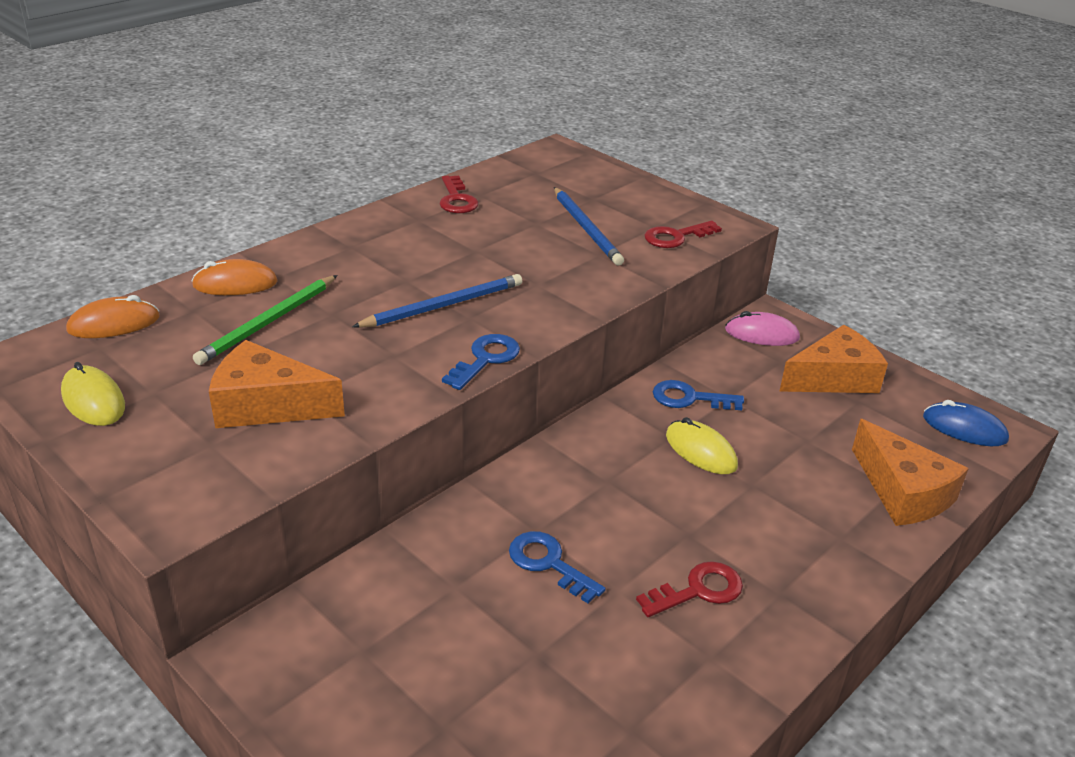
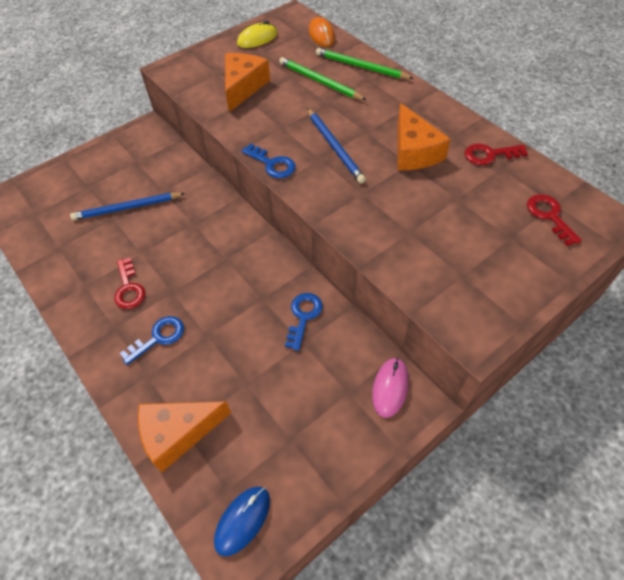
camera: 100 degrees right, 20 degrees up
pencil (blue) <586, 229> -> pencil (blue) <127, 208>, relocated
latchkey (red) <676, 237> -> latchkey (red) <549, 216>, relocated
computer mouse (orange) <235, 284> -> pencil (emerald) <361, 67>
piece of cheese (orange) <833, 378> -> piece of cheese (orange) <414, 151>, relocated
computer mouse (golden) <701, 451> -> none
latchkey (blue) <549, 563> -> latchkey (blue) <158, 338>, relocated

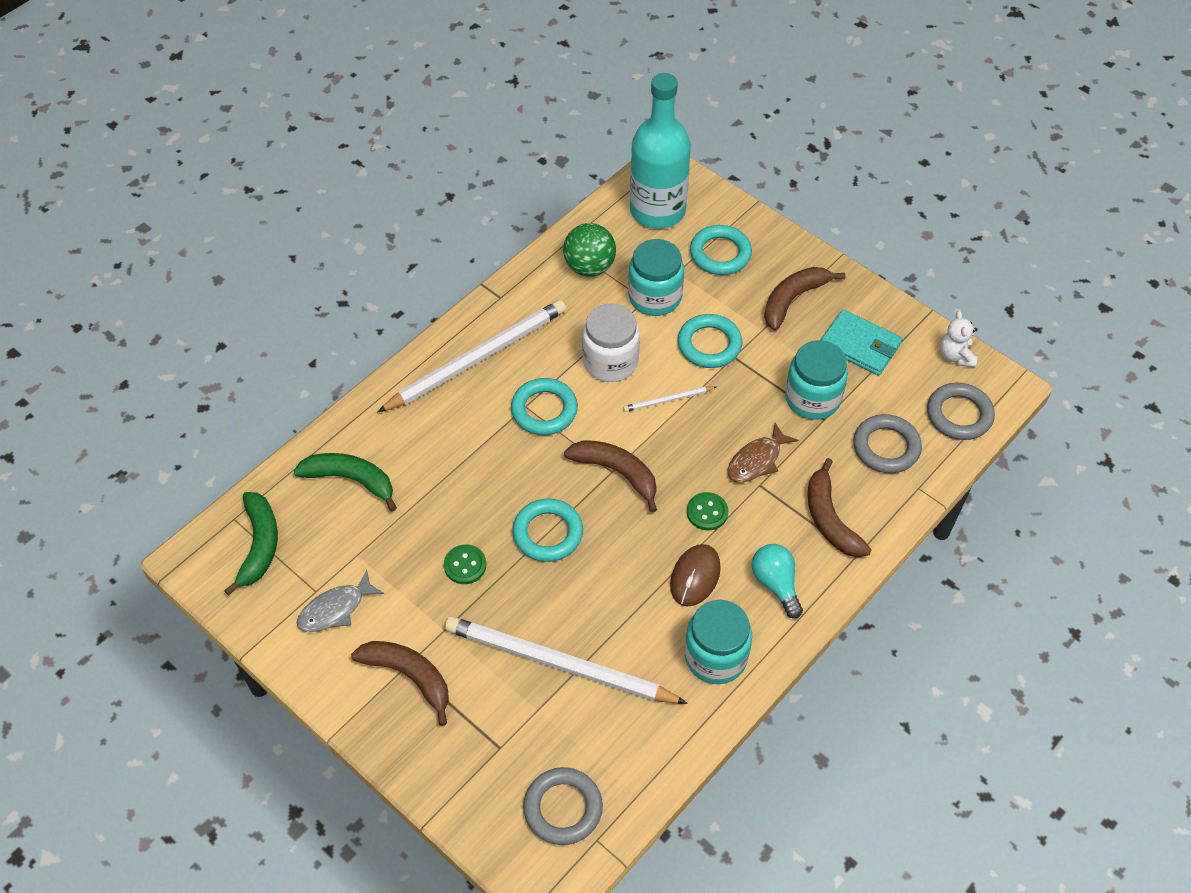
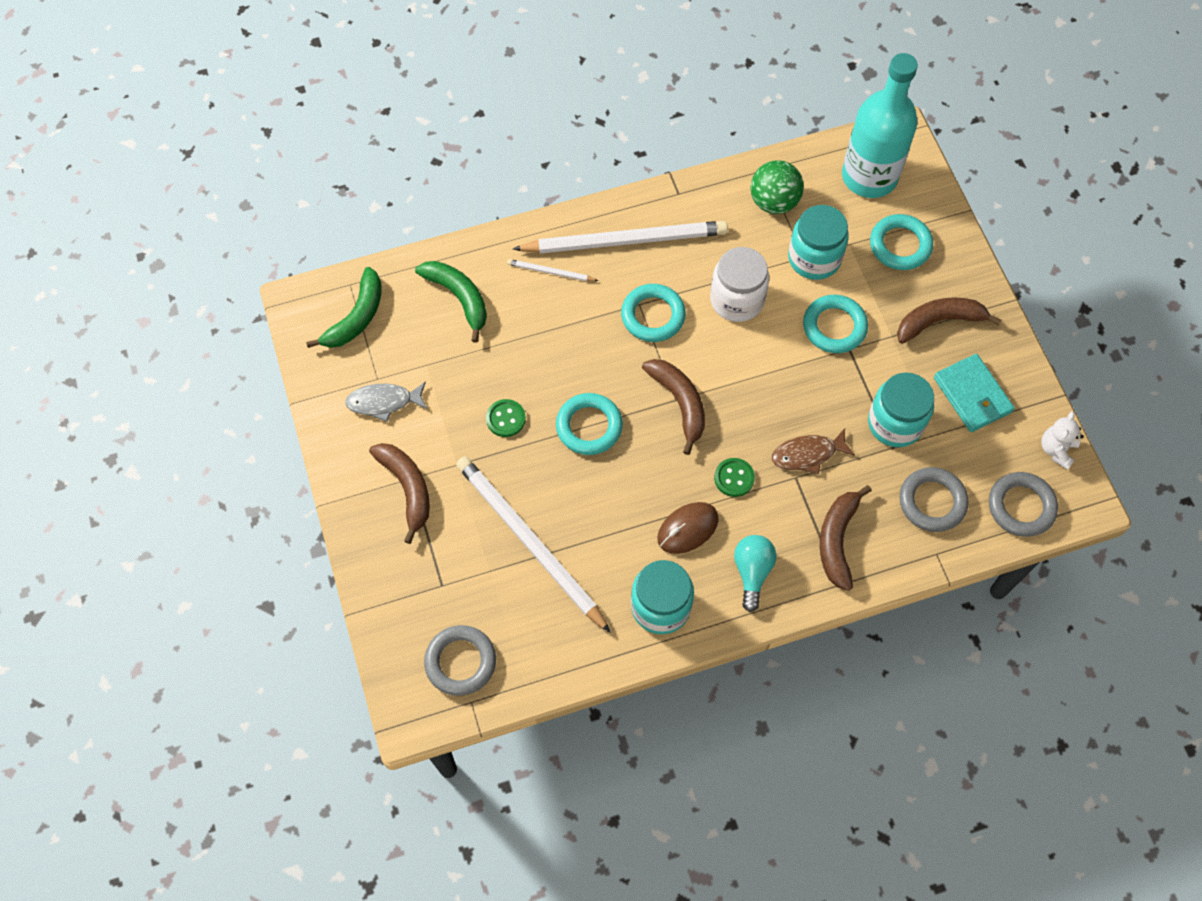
camera: 30 degrees right, 10 degrees up
pencil (snow-white) <667, 400> -> pencil (snow-white) <550, 272>, relocated

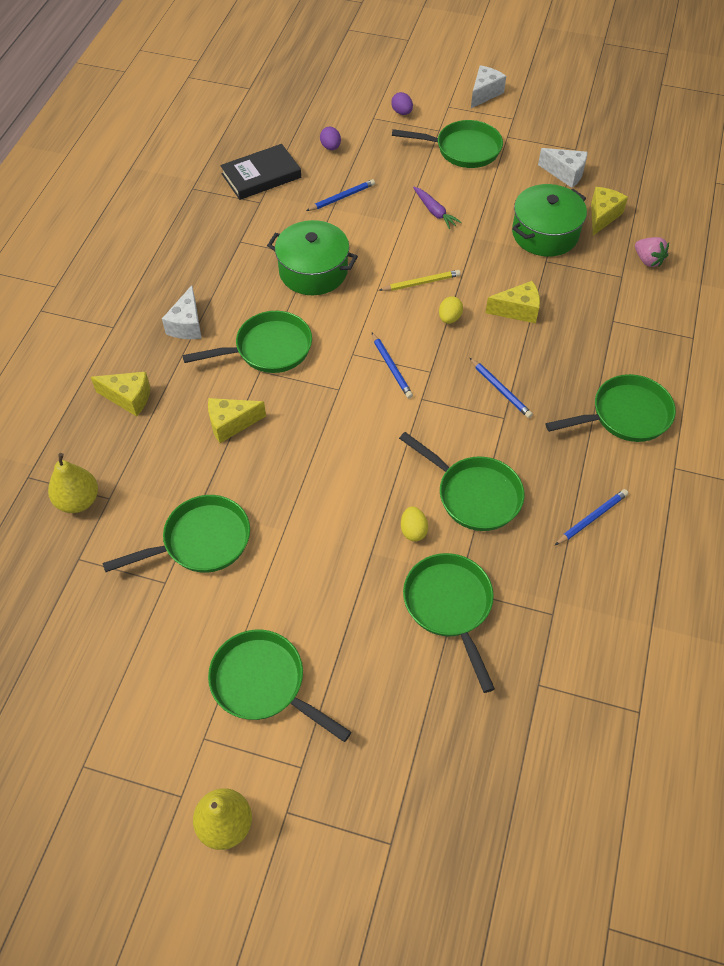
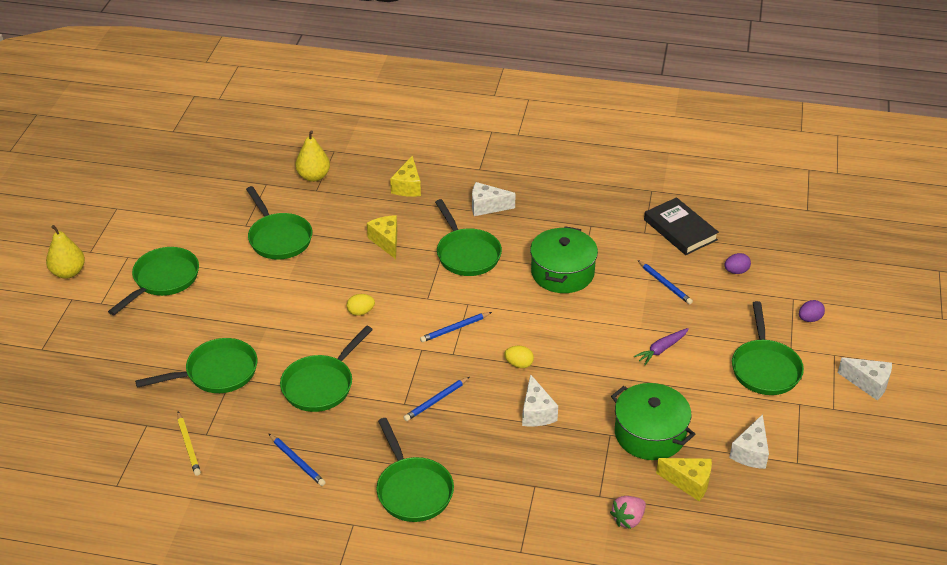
camera: 85 degrees right, 15 degrees down
pencil (golden) <421, 283> -> pencil (golden) <188, 445>, relocated
piece of cheese (golden) <518, 310> -> piece of cheese (snow-white) <536, 412>
egg shape (golden) <413, 531> -> egg shape (golden) <360, 312>, relocated

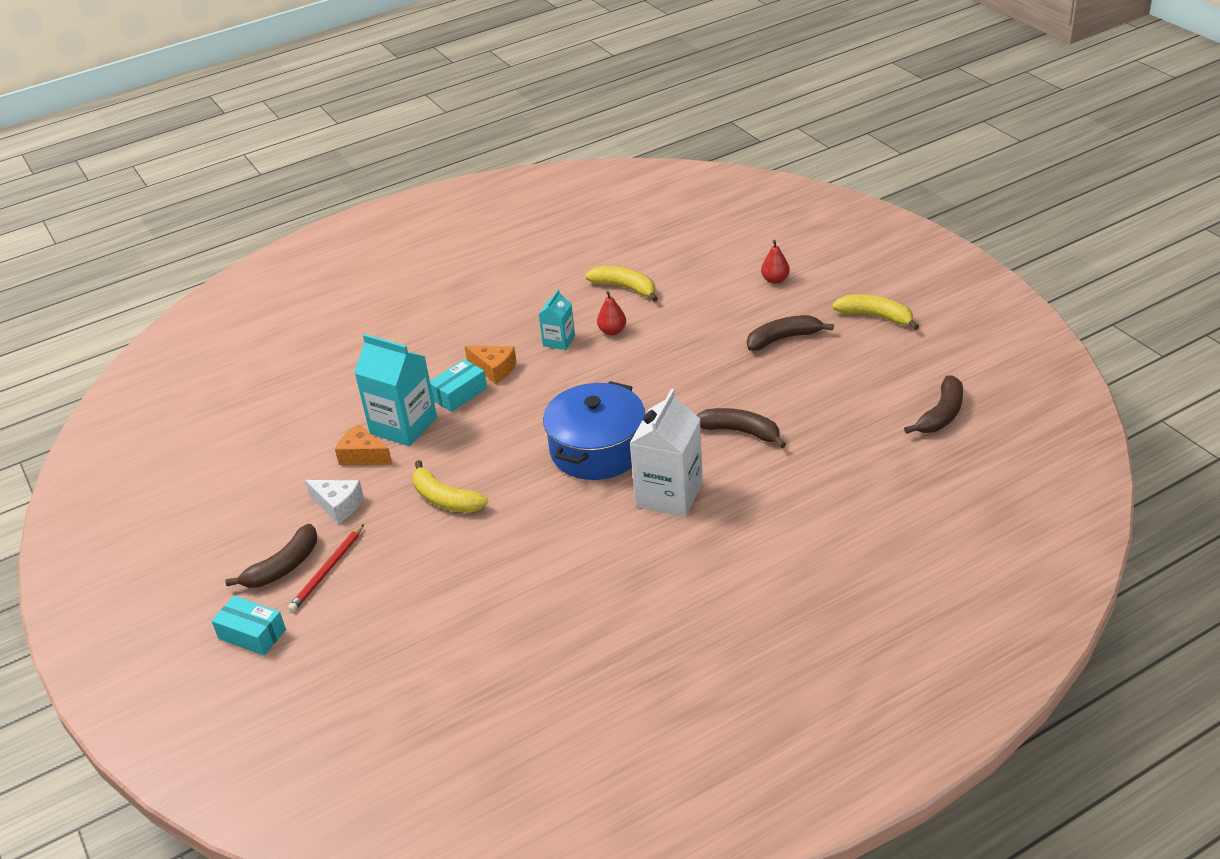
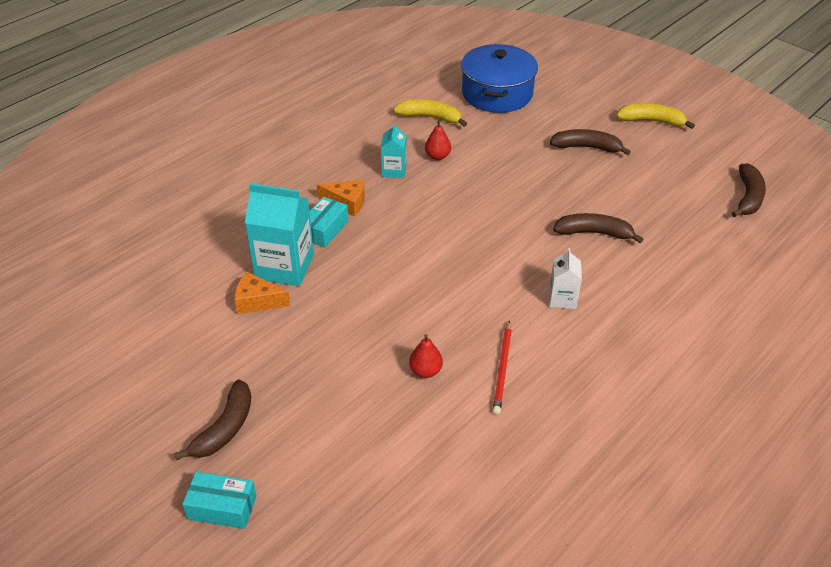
camera: 20 degrees left, 5 degrees up
pear (red) <775, 280> -> pear (red) <425, 371>, relocated
banana fruit (brown) <783, 338> -> banana fruit (brown) <587, 147>, 45 degrees clockwise
stockpot (blue) <597, 449> -> stockpot (blue) <497, 93>, relocated
juice carton (snow-white) <669, 494> -> juice carton (snow-white) <562, 298>, x0.54
banana fruit (golden) <445, 499> -> none
piece of cheese (snow-white) <338, 505> -> none
pencil (red) <327, 570> -> pencil (red) <502, 369>, relocated

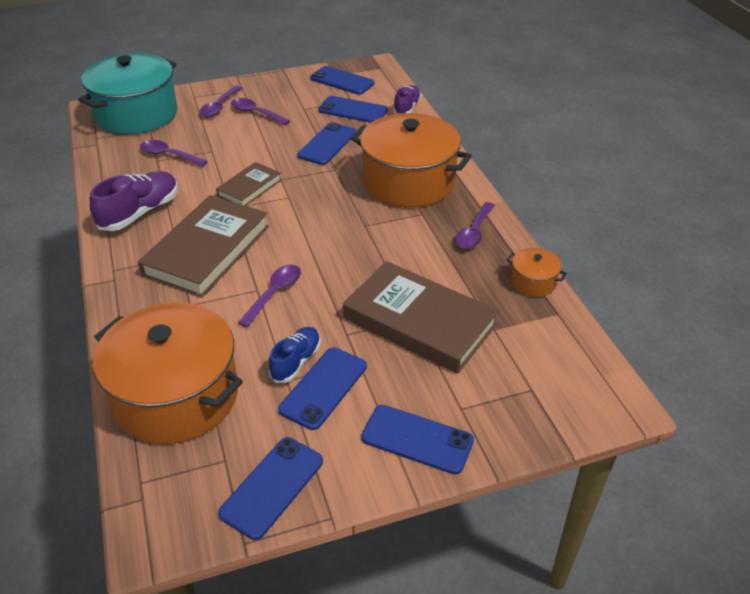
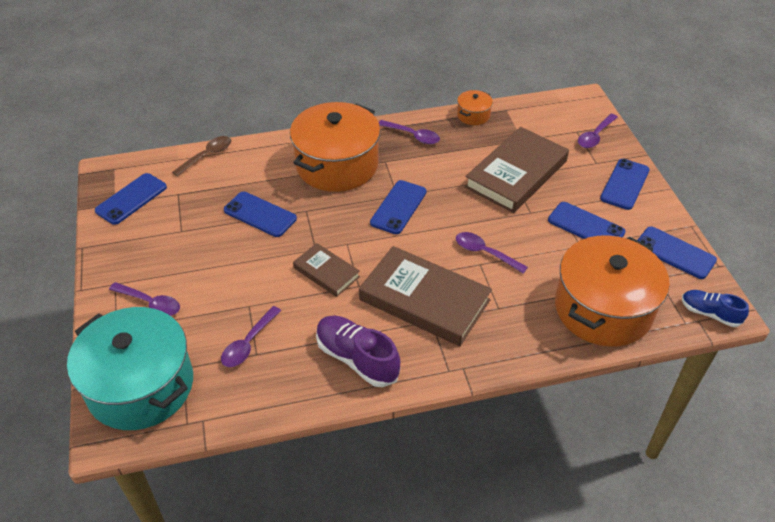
camera: 85 degrees left, 5 degrees up
shoe (purple) <407, 108> -> spoon (brown) <207, 156>
smartphone (blue) <353, 110> -> smartphone (blue) <398, 207>, relocated
spoon (purple) <256, 113> -> spoon (purple) <595, 136>, relocated
shoe (blue) <296, 361> -> shoe (blue) <709, 313>, relocated

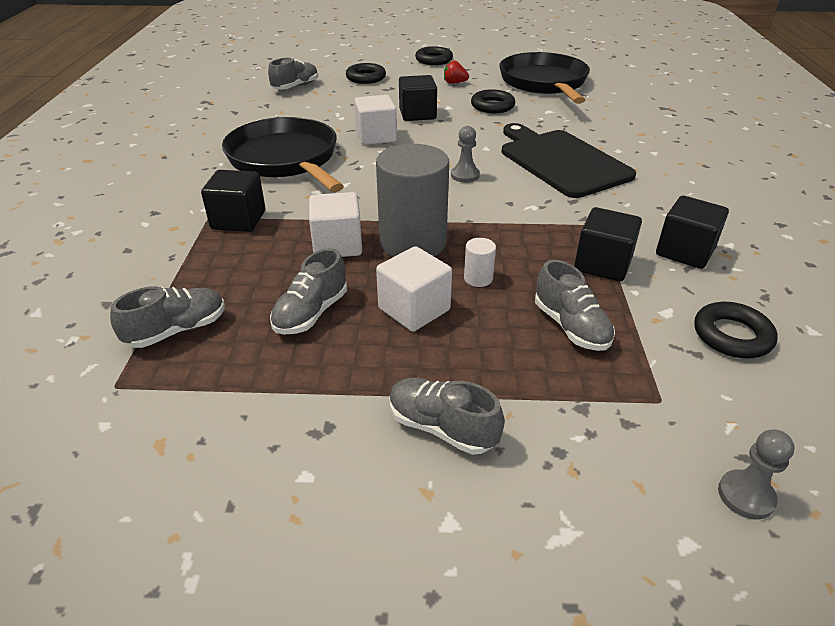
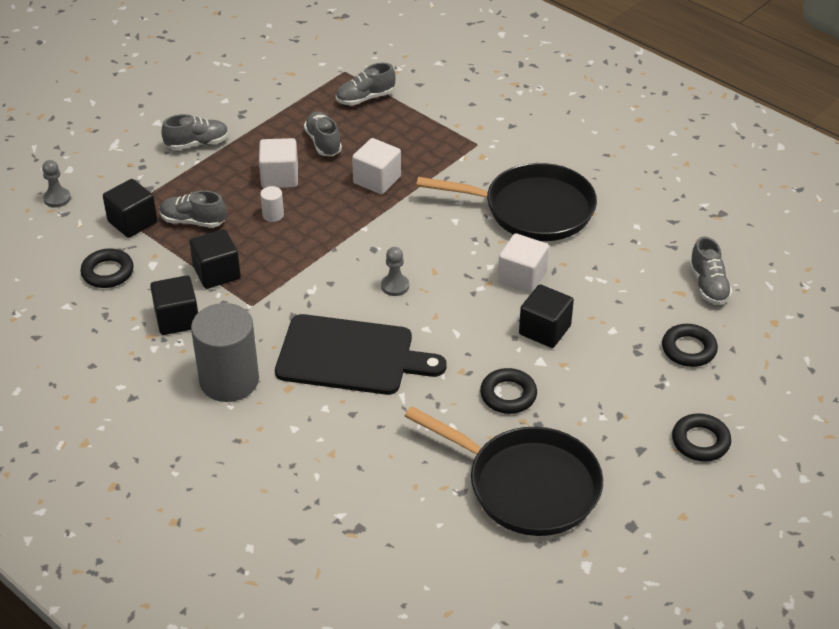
camera: 130 degrees right, 5 degrees up
toy strawberry (red) <454, 83> -> none
solid cylinder (ash-grey) <413, 242> -> solid cylinder (ash-grey) <229, 380>, relocated
block (black) <238, 220> -> block (black) <132, 222>, relocated
shoe (ash-grey) <177, 330> -> shoe (ash-grey) <365, 98>, 60 degrees clockwise

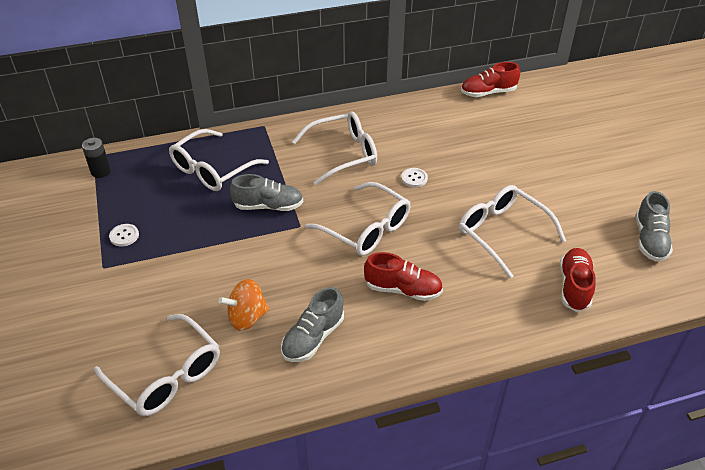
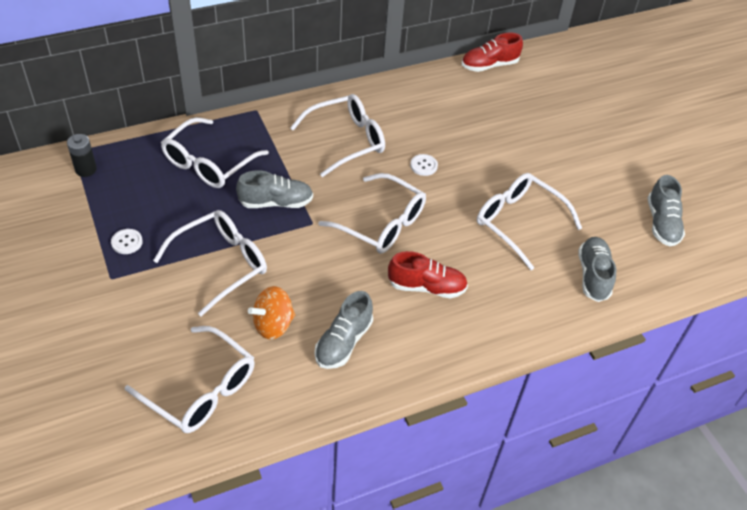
camera: 10 degrees left, 5 degrees up
shoe (red) <574, 287> -> shoe (ash-grey) <593, 275>
none -> spectacles (snow-white) <221, 264>

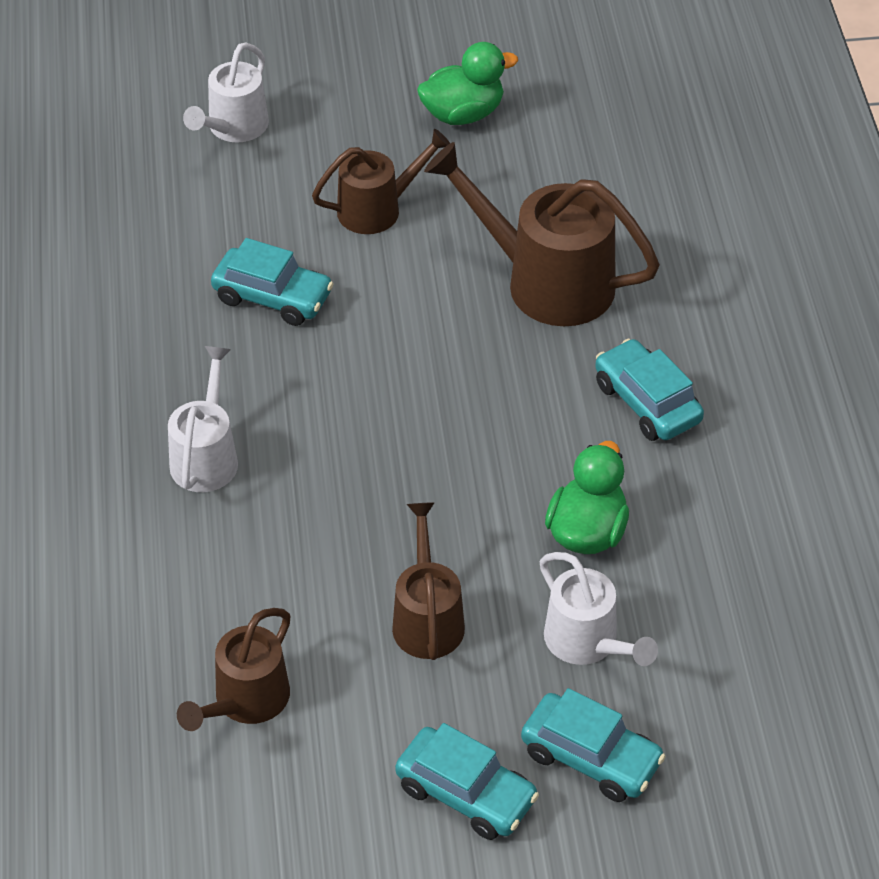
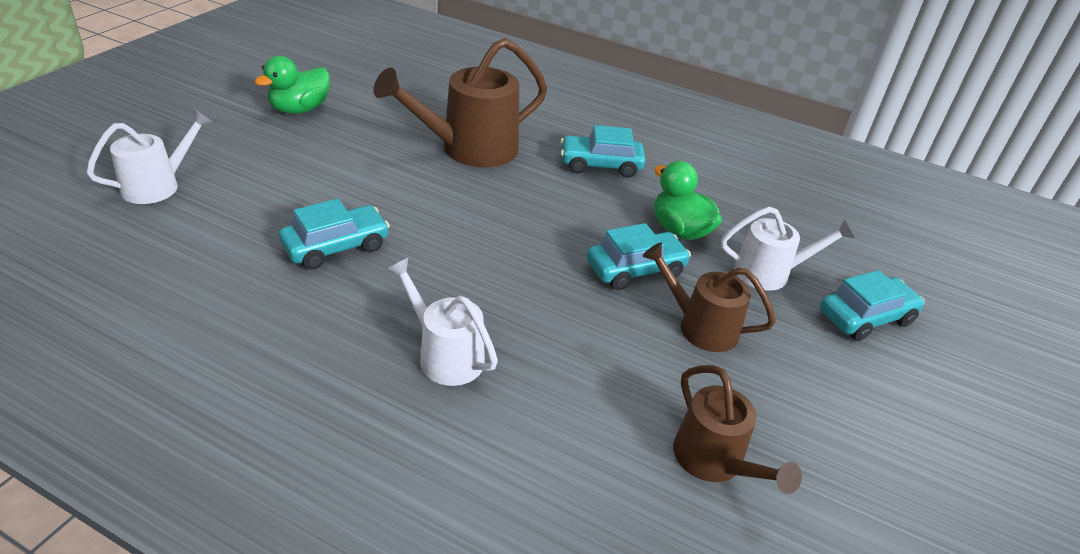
camera: 60 degrees left, 10 degrees down
watering pot (snow-white) <233, 128> -> watering pot (snow-white) <158, 185>, 105 degrees counterclockwise
rubber duck (emerald) <463, 114> -> rubber duck (emerald) <299, 109>, 150 degrees counterclockwise
watering pot (brown) <378, 209> -> none
car (turquoise) <466, 793> -> car (turquoise) <635, 270>, relocated

